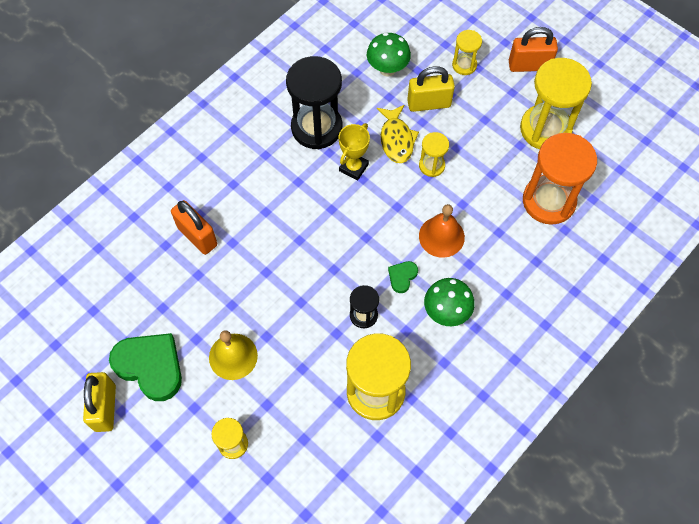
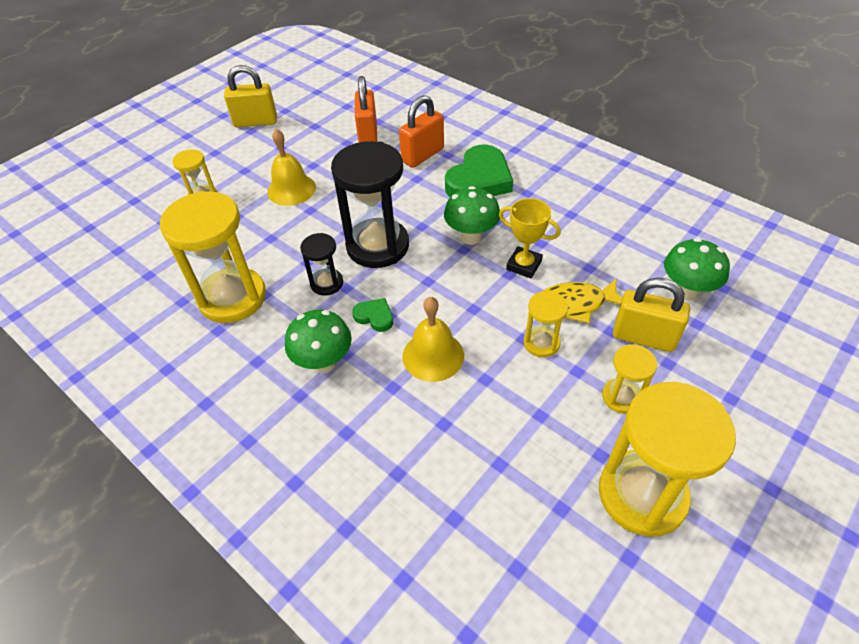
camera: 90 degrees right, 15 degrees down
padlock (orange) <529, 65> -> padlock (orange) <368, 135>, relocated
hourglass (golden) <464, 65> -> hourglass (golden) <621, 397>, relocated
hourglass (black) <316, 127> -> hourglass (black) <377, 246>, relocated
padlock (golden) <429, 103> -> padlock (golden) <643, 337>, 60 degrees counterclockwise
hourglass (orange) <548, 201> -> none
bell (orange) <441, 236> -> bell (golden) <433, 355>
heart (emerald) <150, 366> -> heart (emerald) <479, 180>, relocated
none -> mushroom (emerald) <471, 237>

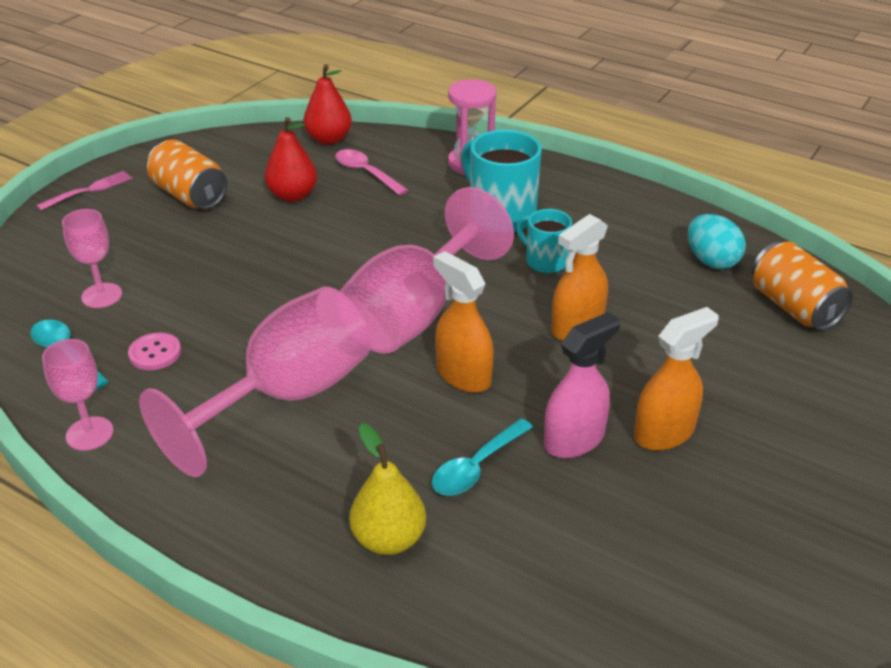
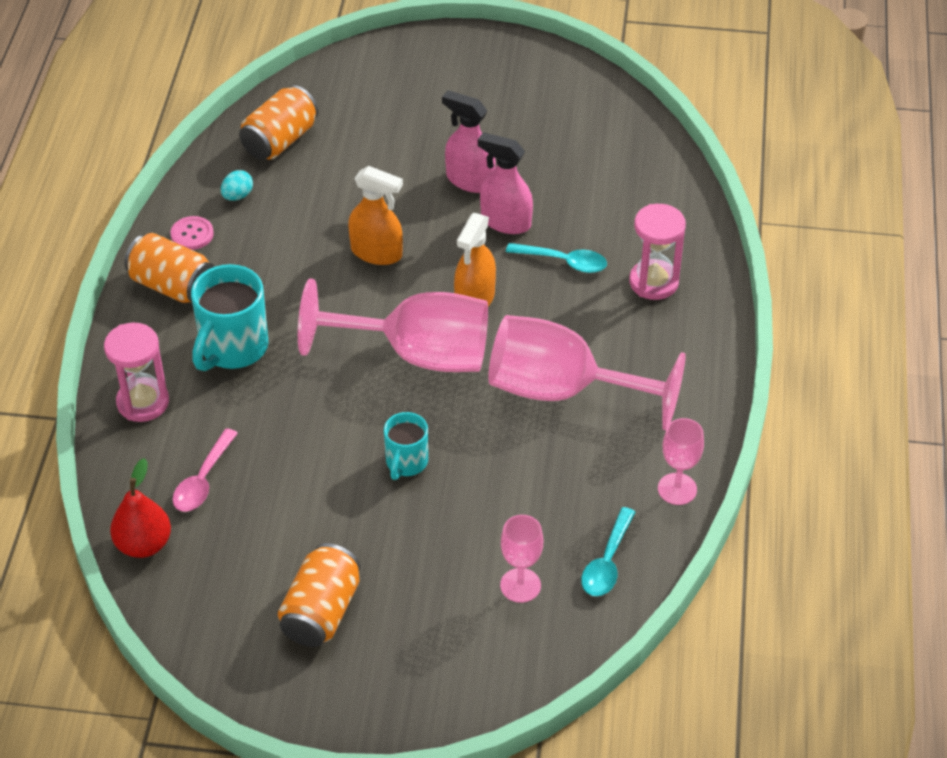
camera: 115 degrees left, 10 degrees up
pear (red) <293, 195> -> none
table fork (rosy) <89, 190> -> none
mug (turquoise) <545, 261> -> mug (turquoise) <406, 462>, relocated
egg shape (turquoise) <711, 261> -> egg shape (turquoise) <237, 196>, x0.63
spray bottle (orange) <664, 433> -> spray bottle (rosy) <470, 180>
sewing button (rosy) <155, 353> -> sewing button (rosy) <192, 234>, relocated
pear (golden) <388, 539> -> hourglass (rosy) <653, 282>
none -> soda can (orange) <172, 286>

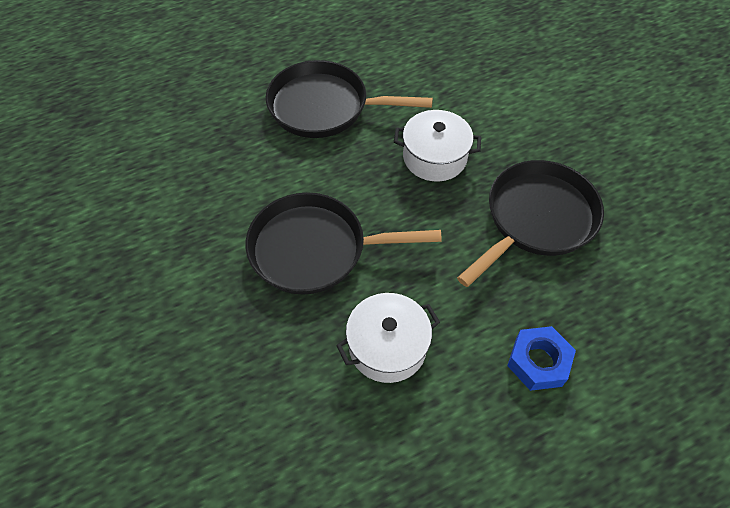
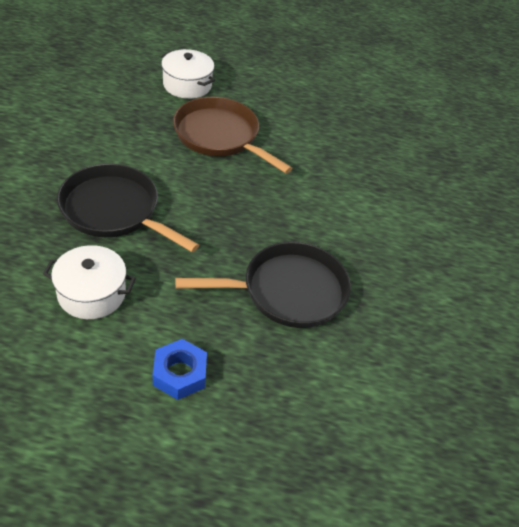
camera: 30 degrees right, 10 degrees down
frying pan (black) <324, 107> -> frying pan (brown) <220, 136>
stockpot (snow-white) <434, 157> -> stockpot (snow-white) <187, 85>, relocated

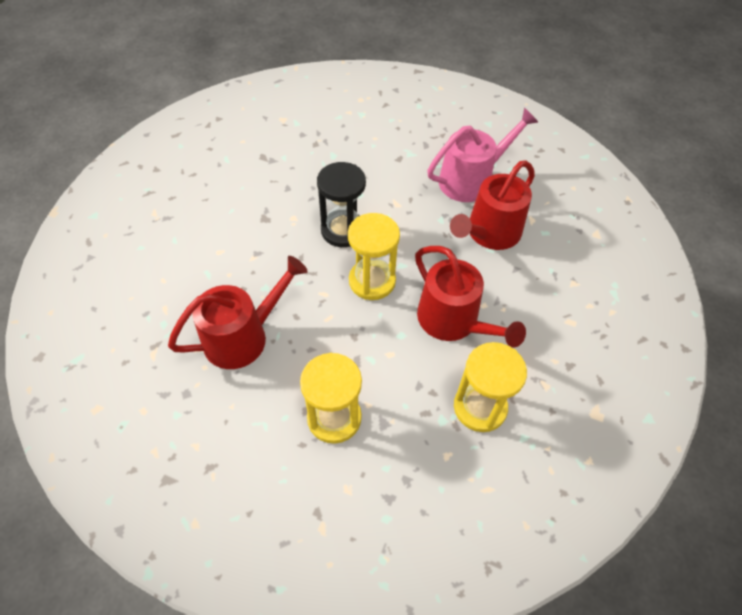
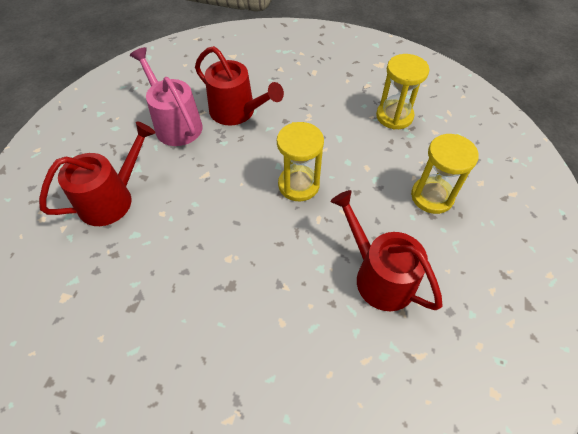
camera: 95 degrees left, 0 degrees up
hourglass (black) <343, 230> -> none
watering pot (red) <453, 321> -> watering pot (red) <111, 199>, relocated

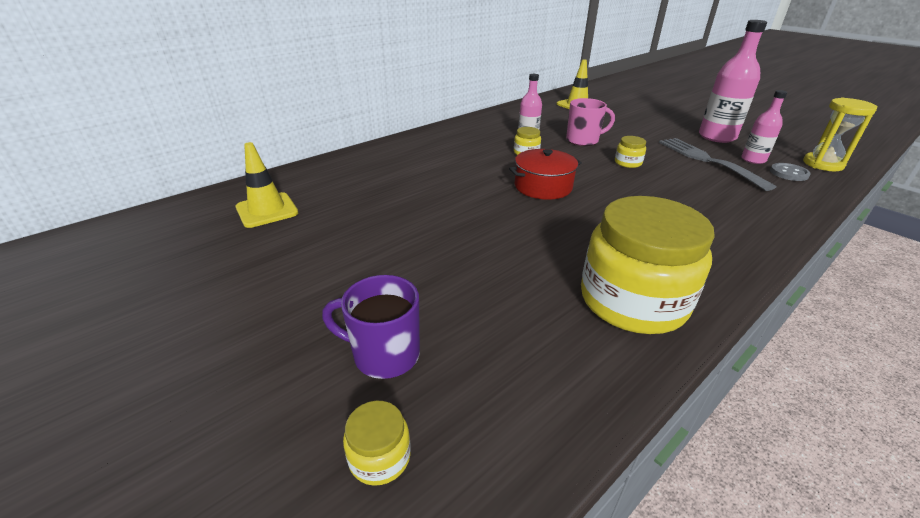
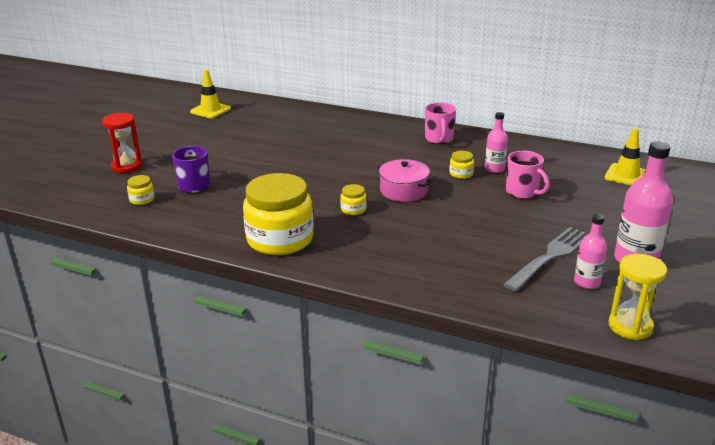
camera: 65 degrees right, 5 degrees down
jar (golden) <628, 163> -> jar (golden) <353, 209>, relocated
traffic cone (golden) <267, 210> -> traffic cone (golden) <210, 110>, relocated
stockpot (red) <543, 186> -> stockpot (rosy) <403, 191>
sewing button (ash-grey) <789, 173> -> none
none -> mug (rosy) <439, 139>
none -> hourglass (red) <126, 166>

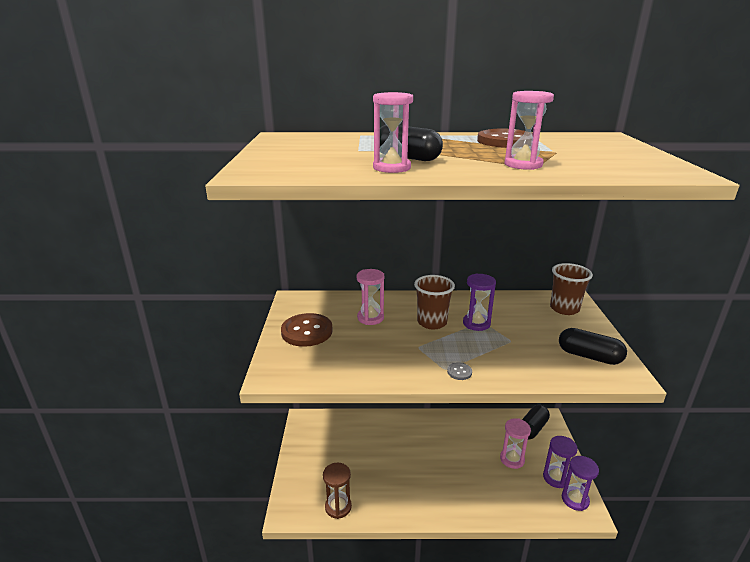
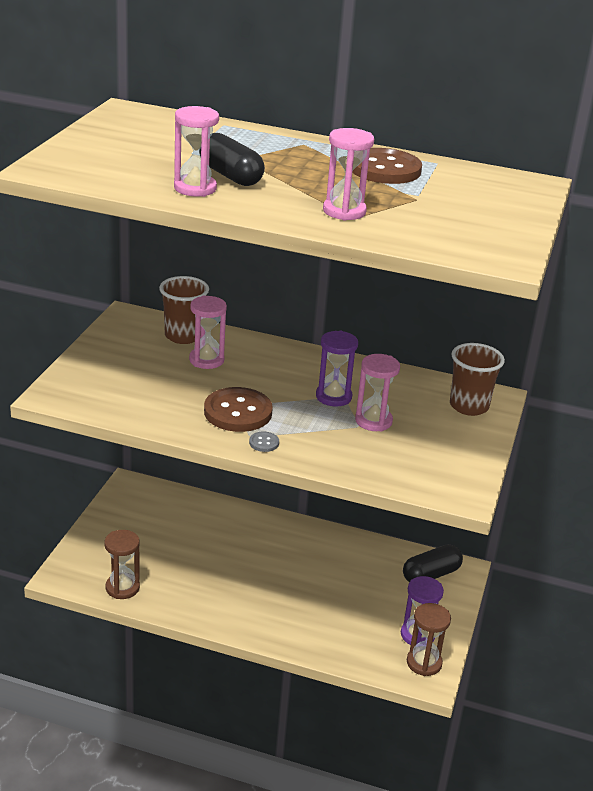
camera: 15 degrees right, 5 degrees up
beaker (brown) <432, 322> -> beaker (brown) <183, 336>, relocated
sewing button (brown) <307, 331> -> sewing button (brown) <238, 412>, relocated
pill shape (black) <589, 356> -> none
hourglass (rosy) <512, 459> -> hourglass (rosy) <373, 421>, relocated
hourglass (purple) <575, 499> -> hourglass (brown) <424, 663>

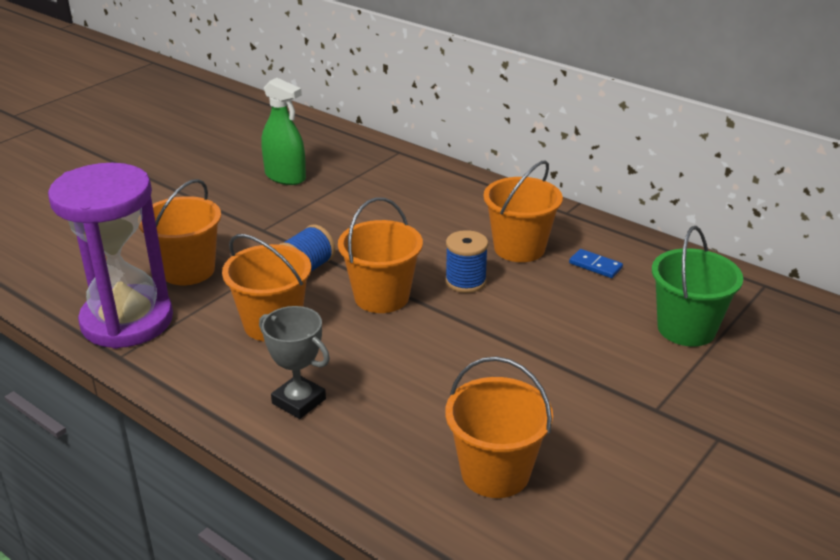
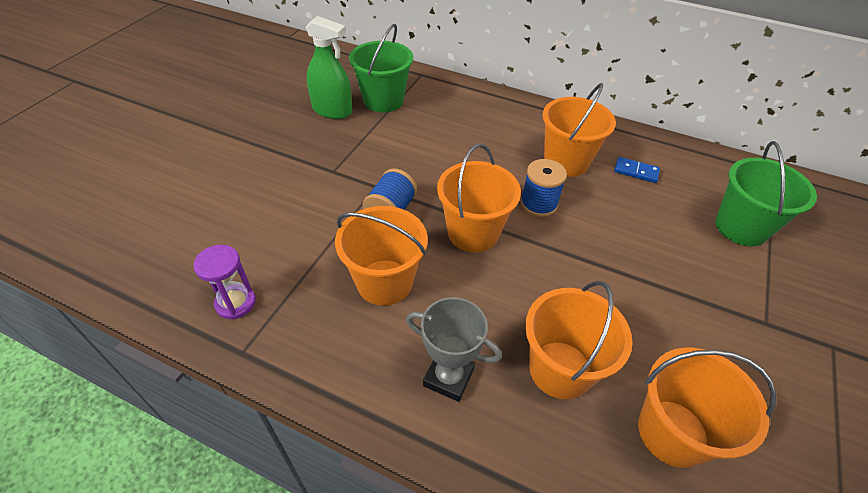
camera: 15 degrees left, 15 degrees up
hourglass (purple) <127, 321> -> hourglass (purple) <235, 303>, x0.42
sand bucket (orange) <188, 270> -> sand bucket (orange) <560, 369>, relocated
none -> sand bucket (emerald) <383, 100>

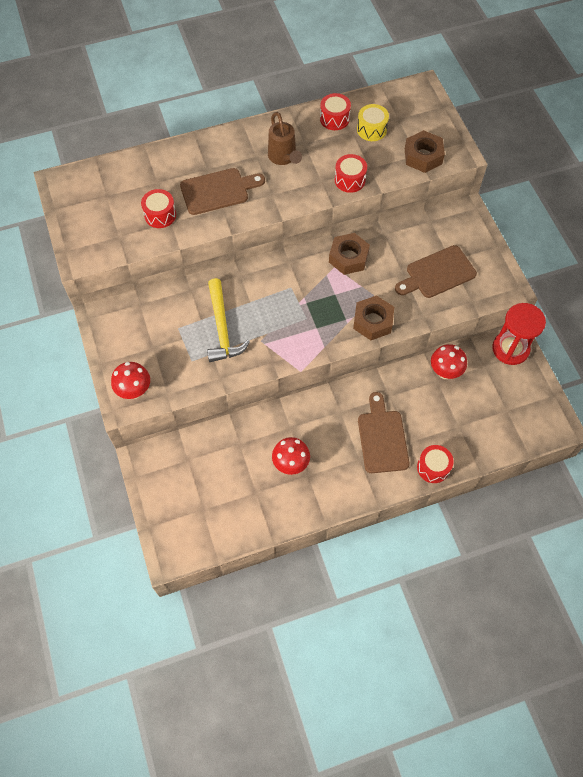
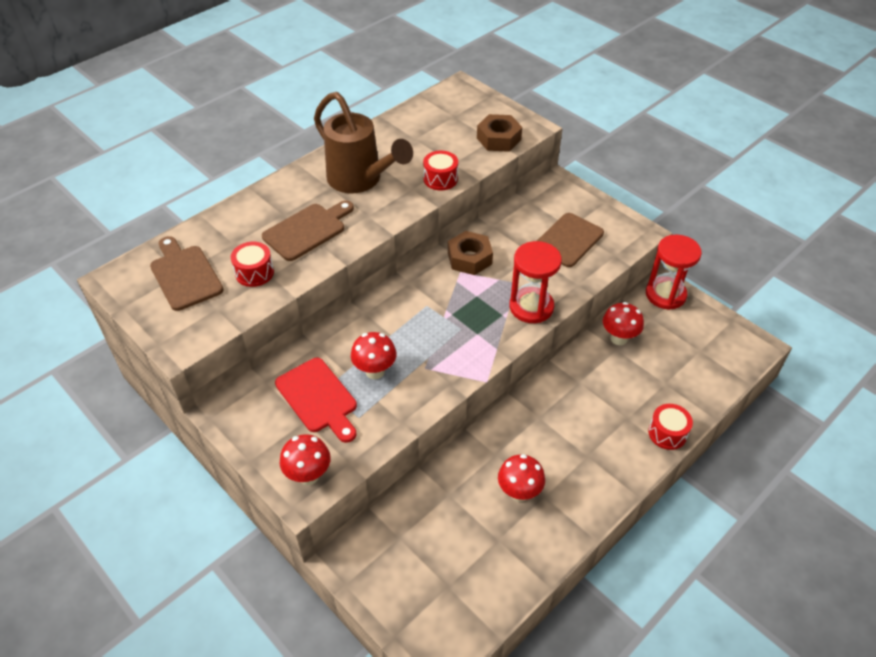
camera: 25 degrees left, 15 degrees down
toy drum (red) <334, 119> -> none
toy drum (golden) <371, 129> -> none
watering pot (brown) <284, 158> -> watering pot (brown) <360, 181>, x1.68
claw hammer (golden) <222, 328> -> mushroom (red) <375, 371>
nut (brown) <373, 321> -> hourglass (red) <531, 307>
cutting board (brown) <382, 438> -> cutting board (brown) <185, 275>, relocated
none -> cutting board (red) <318, 398>

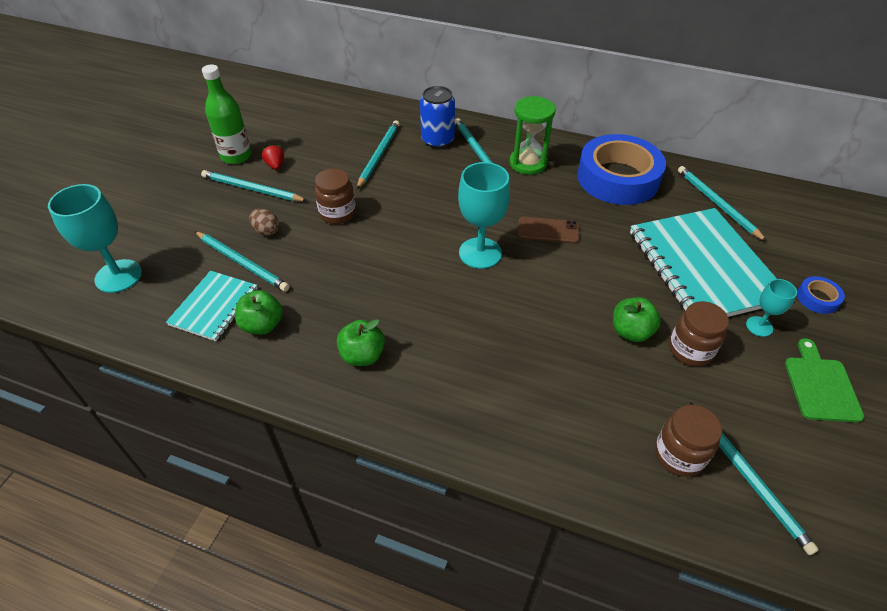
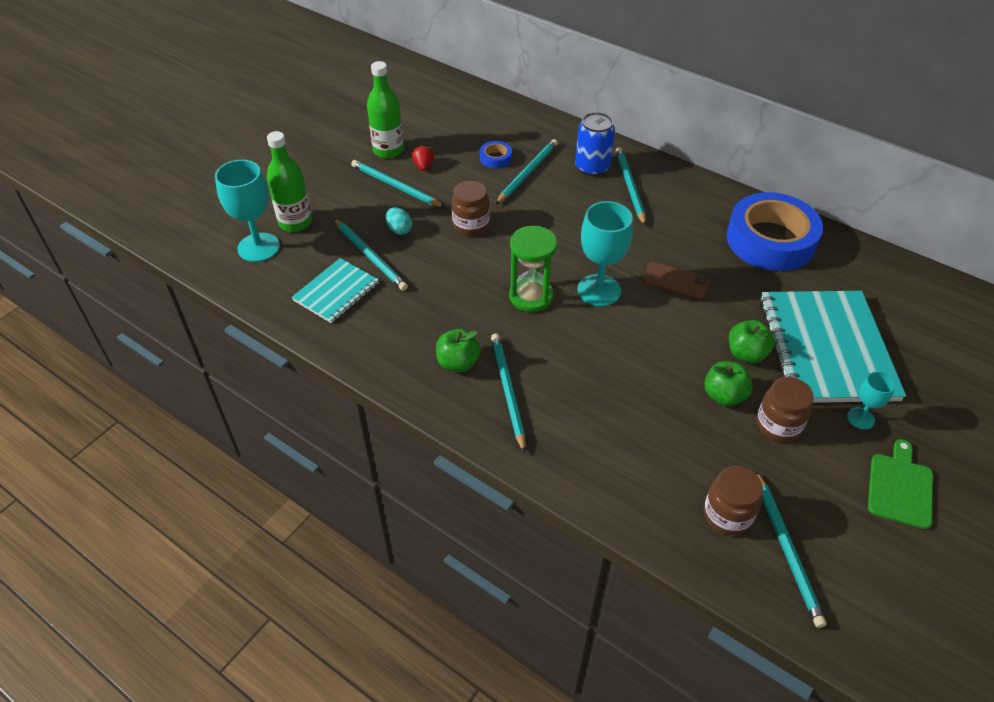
camera: 15 degrees right, 0 degrees up
hourglass (emerald) <528, 163> -> hourglass (emerald) <531, 296>, relocated
pencil (turquoise) <717, 204> -> pencil (turquoise) <507, 391>, relocated
egg shape (brown) <266, 231> -> egg shape (turquoise) <399, 230>
sticky tape (blue) <817, 298> -> sticky tape (blue) <495, 158>, relocated
apple fruit (emerald) <262, 325> -> apple fruit (emerald) <746, 354>, relocated
none -> bottle (emerald) <295, 222>

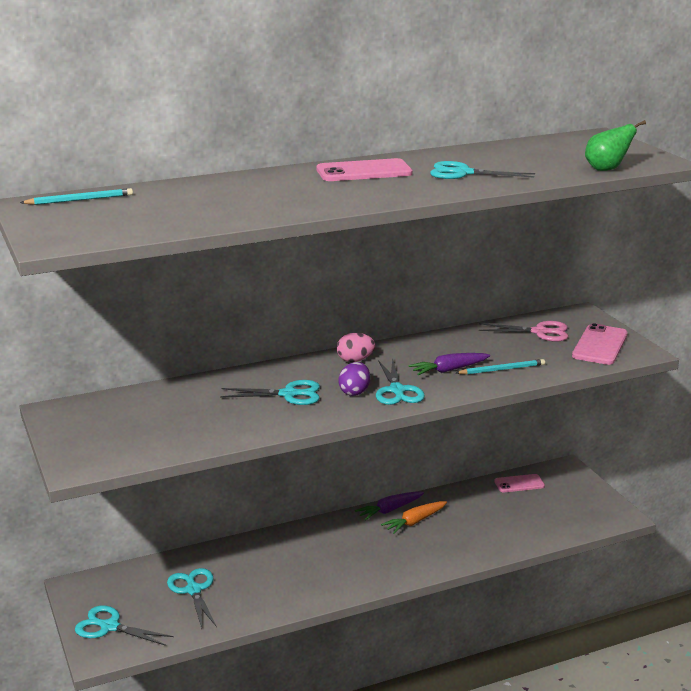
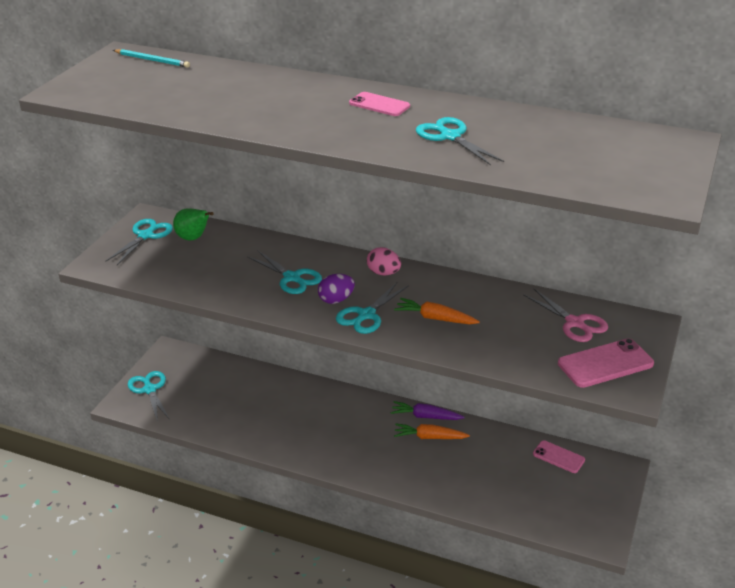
camera: 45 degrees right, 10 degrees up
pear (emerald) <606, 169> -> pear (emerald) <193, 238>, relocated
smartphone (rosy) <364, 172> -> smartphone (rosy) <379, 105>, x0.64
carrot (purple) <448, 370> -> carrot (orange) <435, 318>
pencil (turquoise) <502, 369> -> none
shears (turquoise) <193, 590> -> shears (turquoise) <145, 236>, relocated

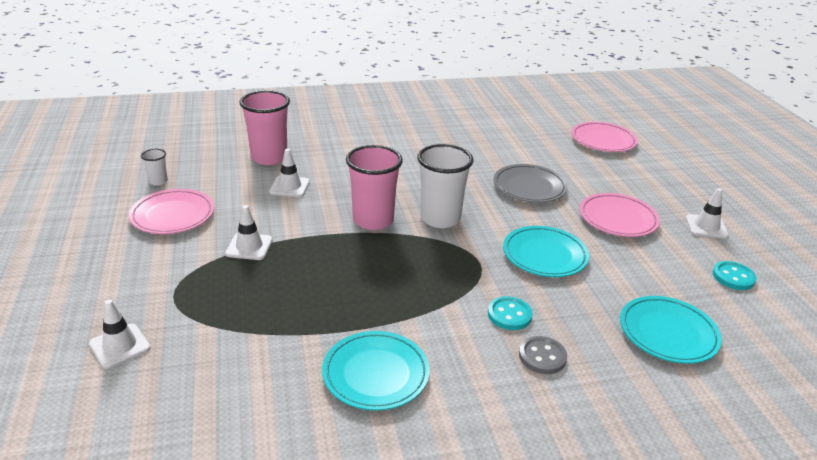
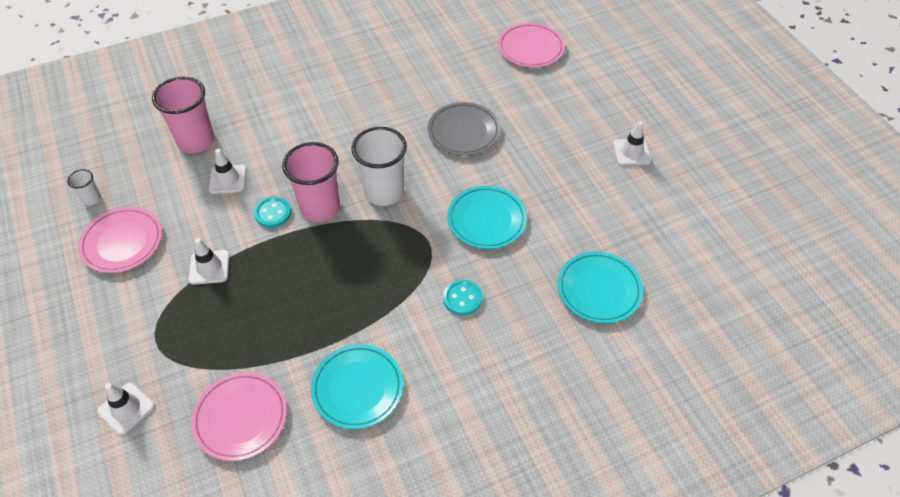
camera: 10 degrees left, 20 degrees up
flat dish (rosy) <618, 219> -> flat dish (rosy) <240, 418>, relocated
sewing button (turquoise) <733, 277> -> sewing button (turquoise) <273, 213>, relocated
sewing button (ash-grey) <542, 356> -> none

